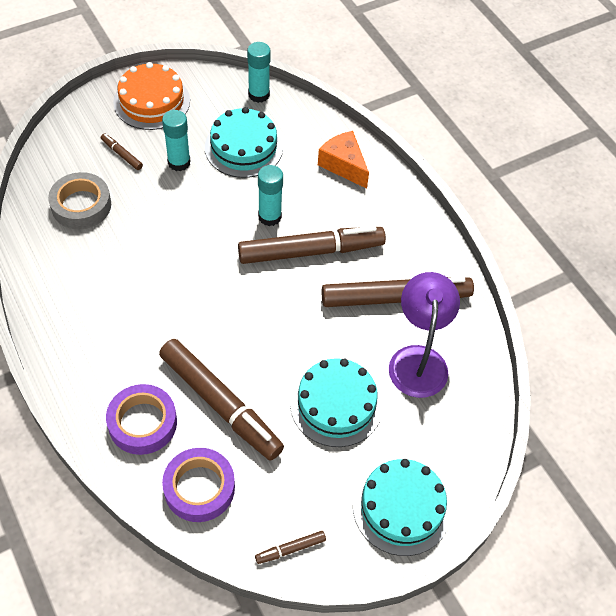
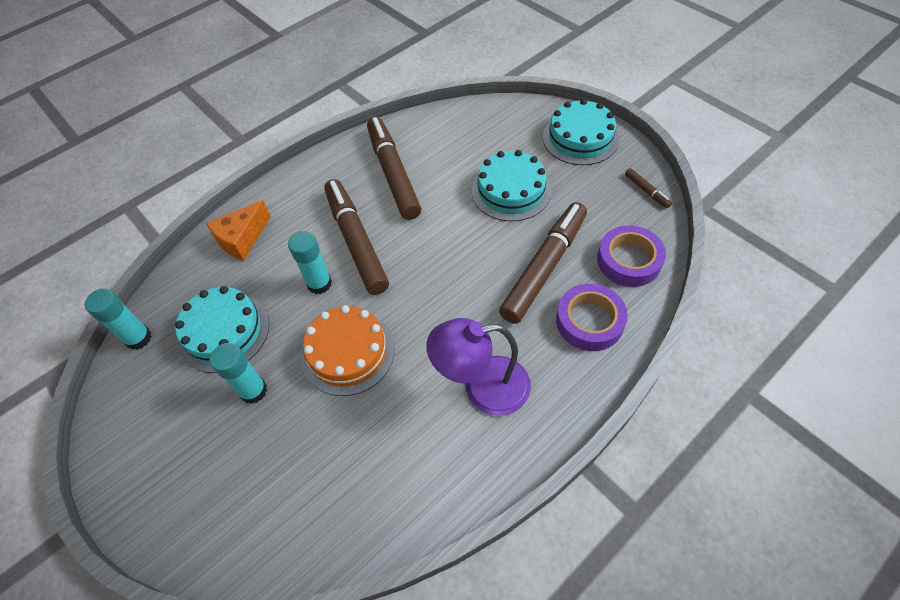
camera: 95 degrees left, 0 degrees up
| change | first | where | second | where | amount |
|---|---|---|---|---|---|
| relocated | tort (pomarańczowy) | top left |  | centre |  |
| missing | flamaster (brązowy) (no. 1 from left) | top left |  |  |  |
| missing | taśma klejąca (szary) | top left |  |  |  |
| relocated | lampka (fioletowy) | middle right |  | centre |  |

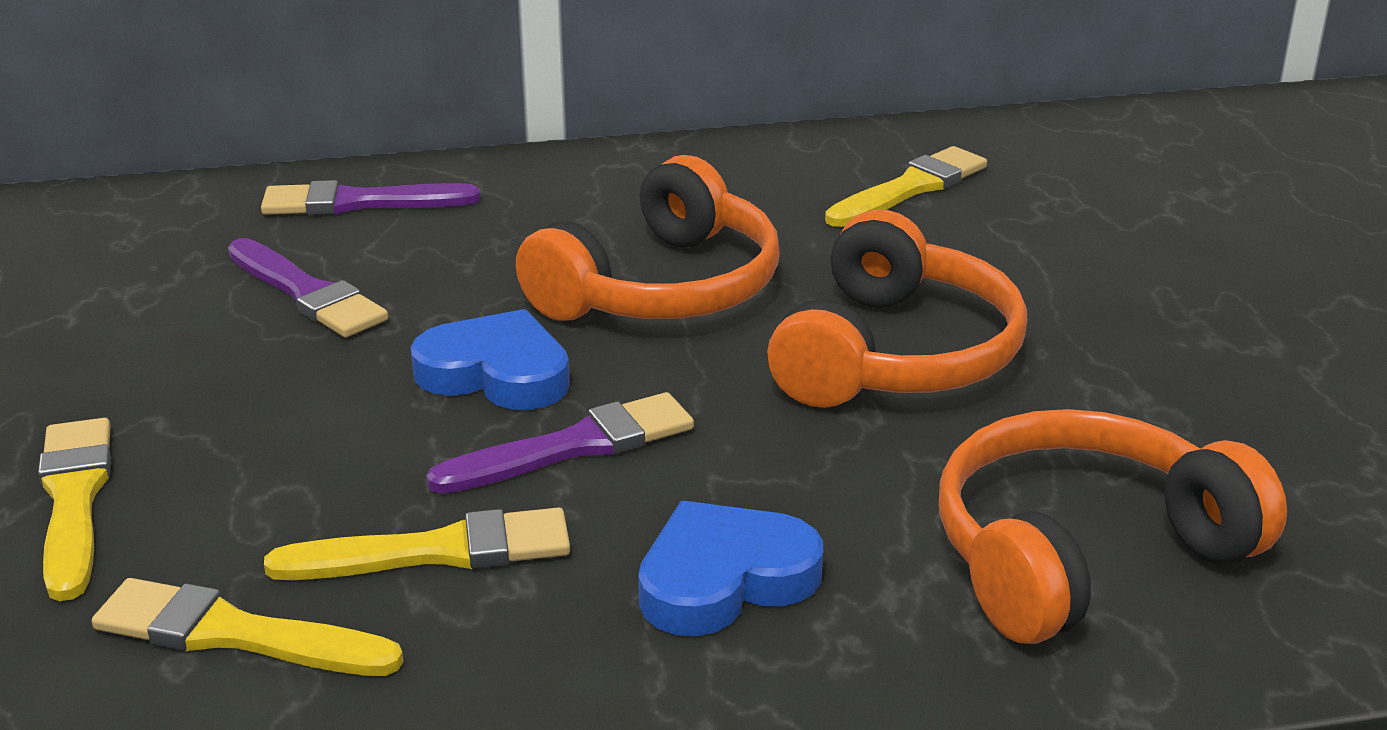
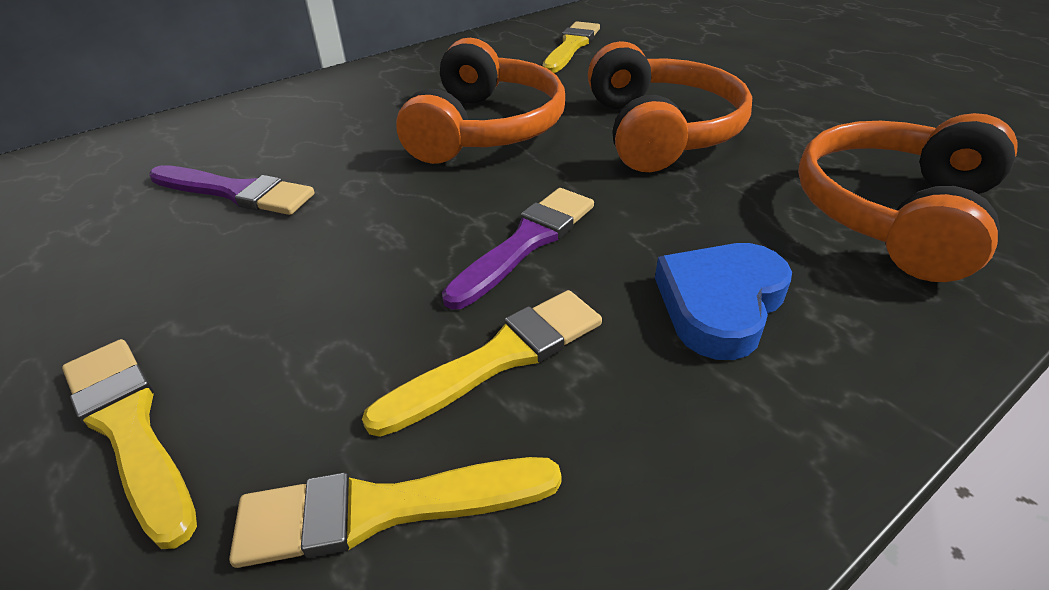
camera: 25 degrees left, 10 degrees up
| change | first | where | second | where | amount |
|---|---|---|---|---|---|
| missing | pędzel (fioletowy) (no. 2 from left) | top left |  |  |  |
| missing | serce (niebieski) (no. 1 from left) | centre |  |  |  |

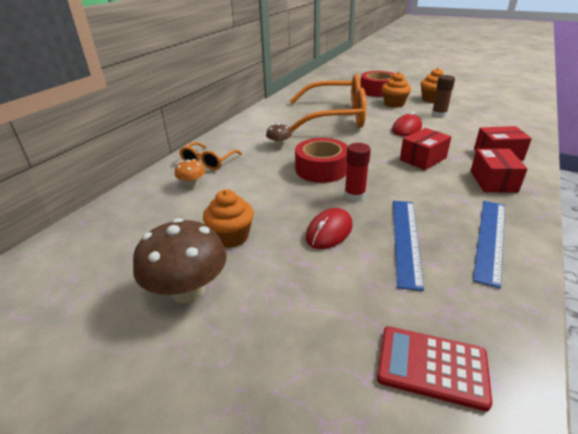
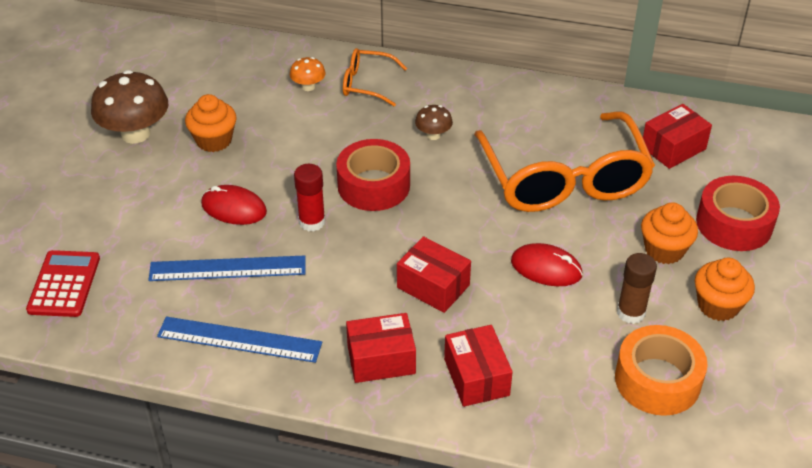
camera: 75 degrees right, 10 degrees up
| change | first | where | second | where | amount |
|---|---|---|---|---|---|
| appeared |  |  | pudełko (czerwony) (no. 4 from left) | top right |  |
| appeared |  |  | taśma klejąca (pomarańczowy) | bottom right |  |

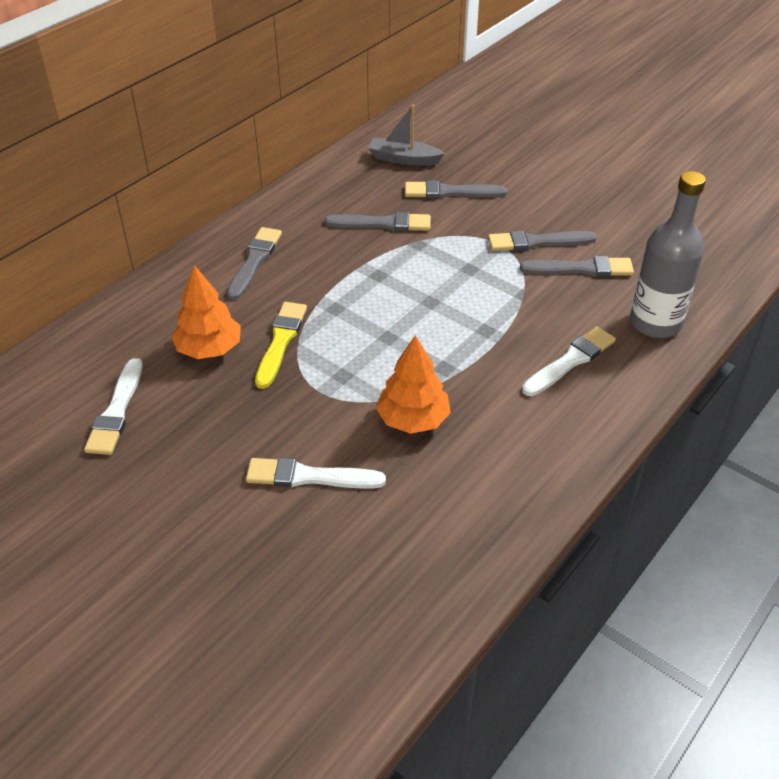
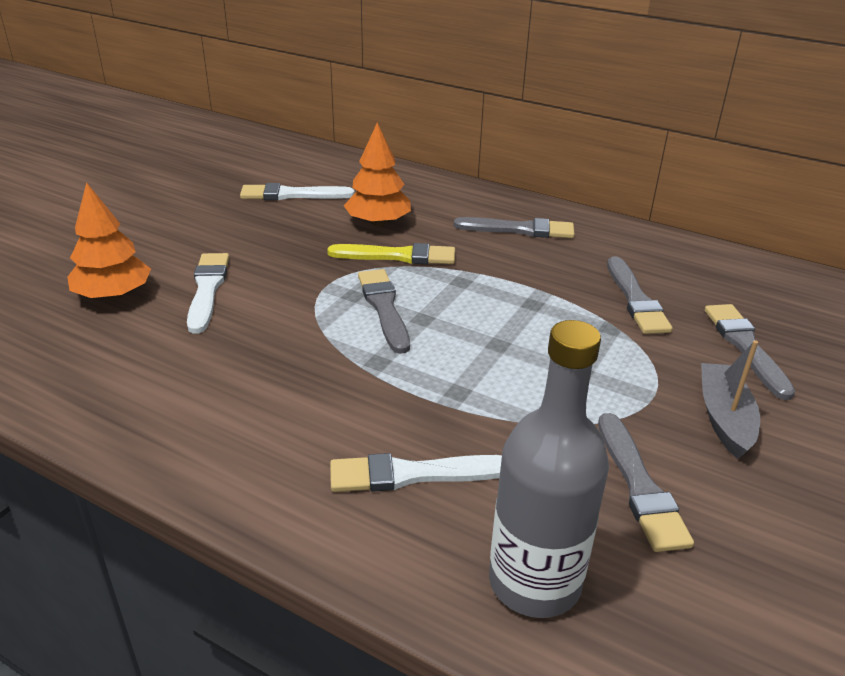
camera: 80 degrees right, 10 degrees down
| change | first | where | second | where | amount |
|---|---|---|---|---|---|
| relocated | łódka (szary) | top centre |  | middle right |  |
| relocated | pędzel (szary) (no. 4 from left in the first image) | top right | pędzel (szary) (no. 1 from left) | centre |  |
| spun | pędzel (biały) (no. 3 from left) | middle right |  | bottom centre | 135 degrees clockwise |
| relocated | drzewko (pomarańczowy) (no. 2 from left in the first image) | centre | drzewko (pomarańczowy) (no. 1 from left) | middle left |  |

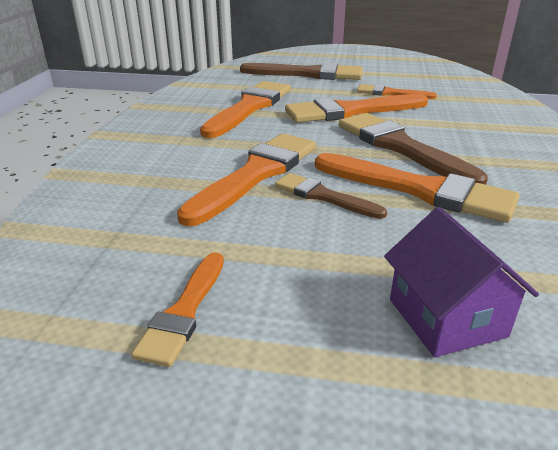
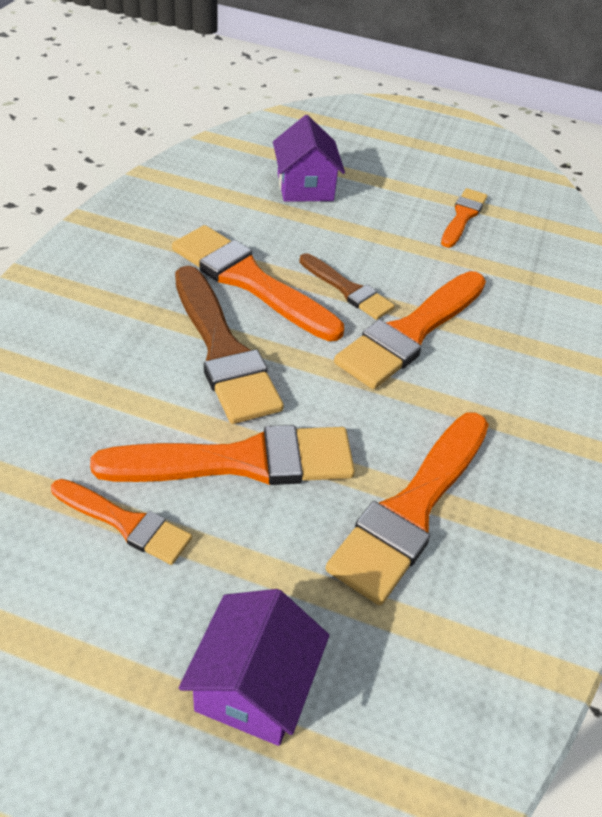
camera: 175 degrees left, 15 degrees up
| change | first | where | second | where | amount |
|---|---|---|---|---|---|
| exchanged | pędzel (brązowy) (no. 1 from left) | top centre | domek (fioletowy) (no. 1 from left) | bottom centre |  |

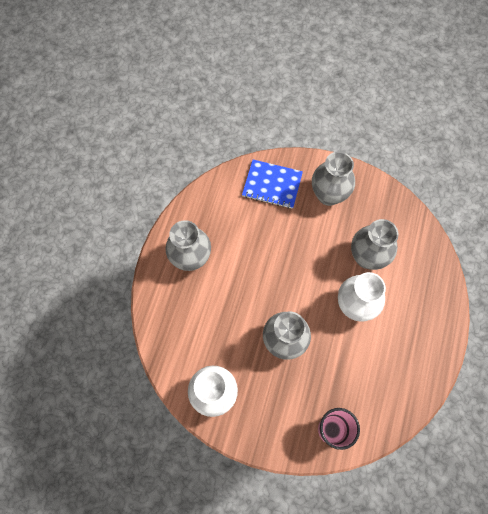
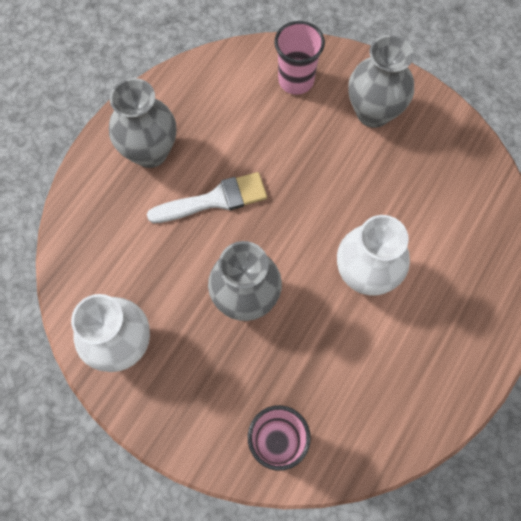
camera: 15 degrees right, 0 degrees up
| change | first | where | second | where | amount |
|---|---|---|---|---|---|
| exchanged | zeszyt (niebieski) | centre | szklanka (różowy) (no. 2 from left) | top centre |  |
| missing | wazon (szary) (no. 4 from left) | middle right |  |  |  |
| appeared |  |  | pędzel (biały) | centre |  |

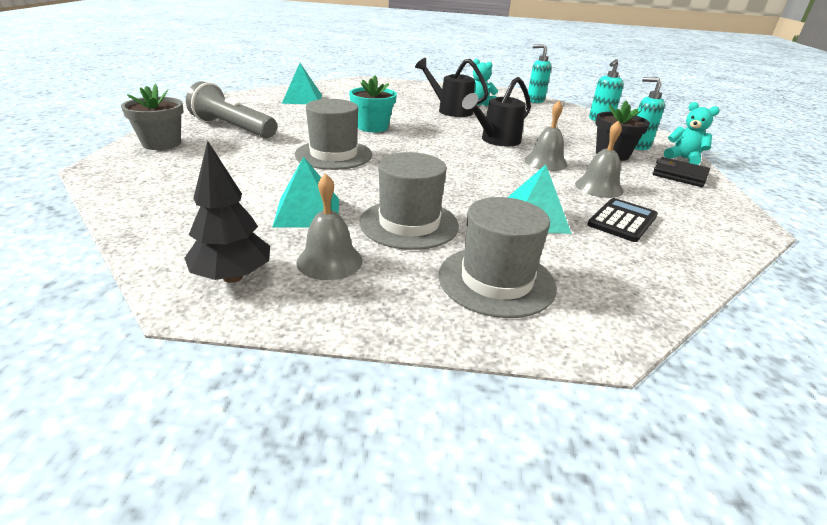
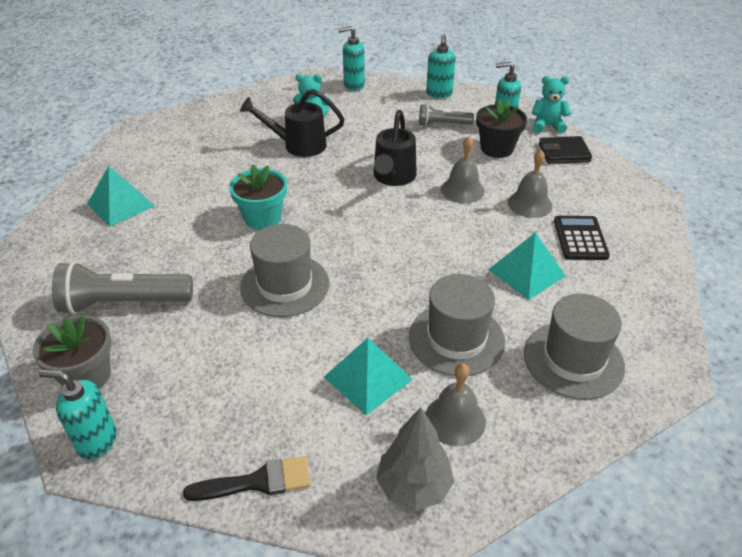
camera: 35 degrees left, 10 degrees up
| change | first | where | second | where | amount |
|---|---|---|---|---|---|
| colour | drzewko (czarny) | middle left | drzewko (szary) | bottom centre |  |
| appeared |  |  | latarka (szary) (no. 2 from left) | top centre |  |
| appeared |  |  | dozownik mydła (turkusowy) (no. 1 from left) | bottom left |  |
| appeared |  |  | pędzel (czarny) | bottom left |  |

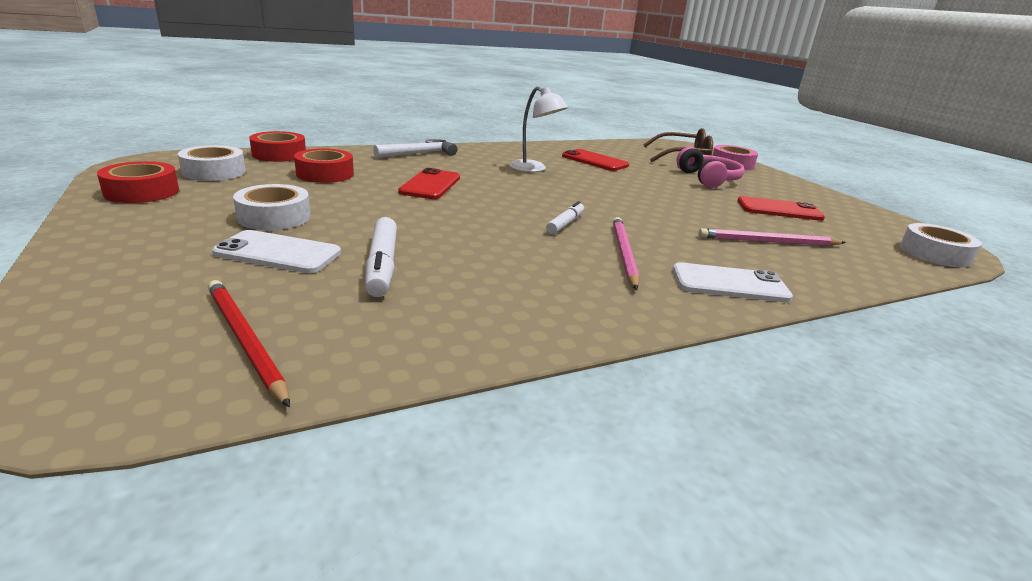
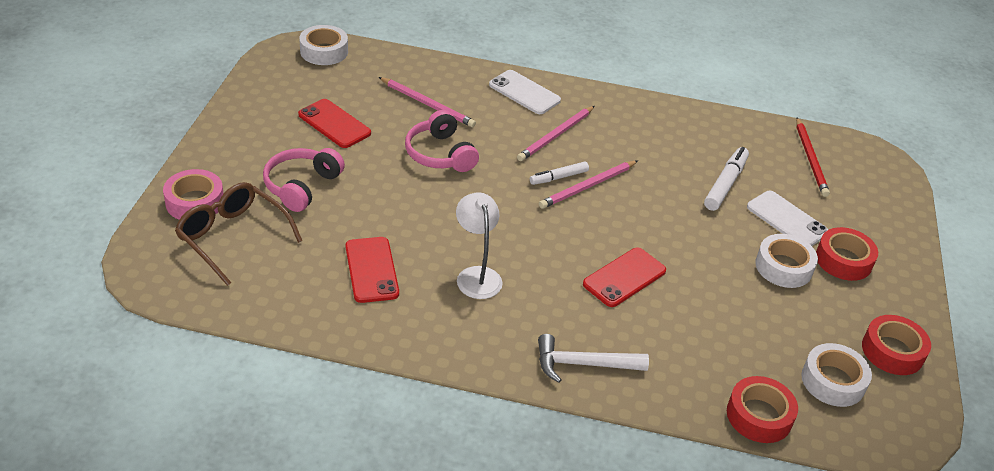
camera: 145 degrees left, 15 degrees up
| change | first | where | second | where | amount |
|---|---|---|---|---|---|
| relocated | taśma klejąca (czerwony) (no. 3 from left in the first image) | top left | taśma klejąca (czerwony) (no. 2 from left) | middle right |  |
| appeared |  |  | słuchawki (różowy) (no. 2 from left) | top centre |  |
| appeared |  |  | ołówek (różowy) (no. 3 from left) | centre |  |

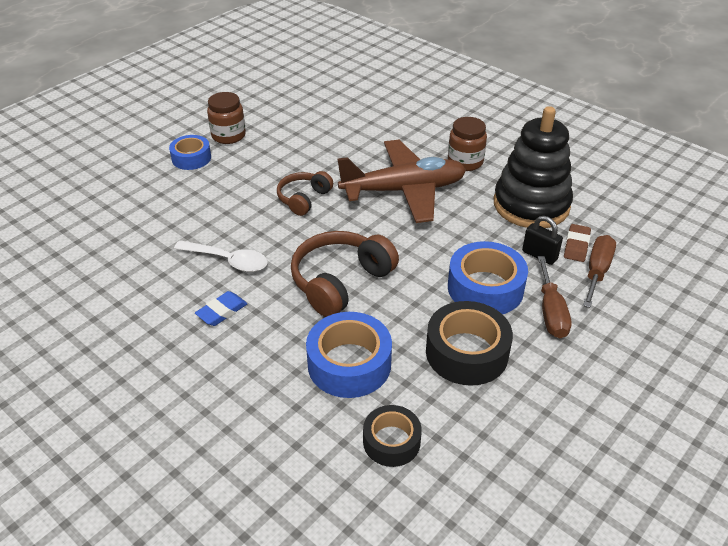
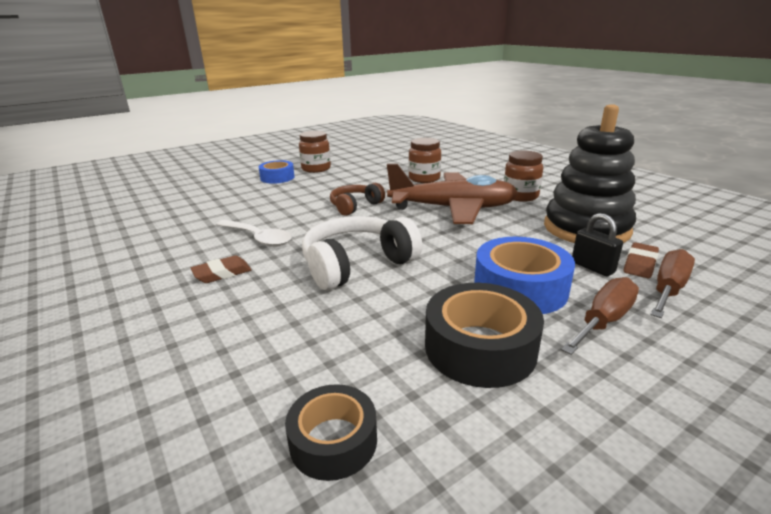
camera: 15 degrees right, 15 degrees down
| change | first | where | second | where | amount |
|---|---|---|---|---|---|
| colour | słuchawki (brązowy) (no. 2 from left) | centre | słuchawki (biały) | centre |  |
| spun | śrubokręt (brązowy) (no. 1 from left) | middle right |  | middle right | 150 degrees counterclockwise |
| colour | gumka do mazania (niebieski) | middle left | gumka do mazania (brązowy) (no. 1 from left) | middle left |  |
| missing | taśma klejąca (niebieski) (no. 2 from left) | centre |  |  |  |
| appeared |  |  | słoik (brązowy) (no. 2 from left) | top centre |  |

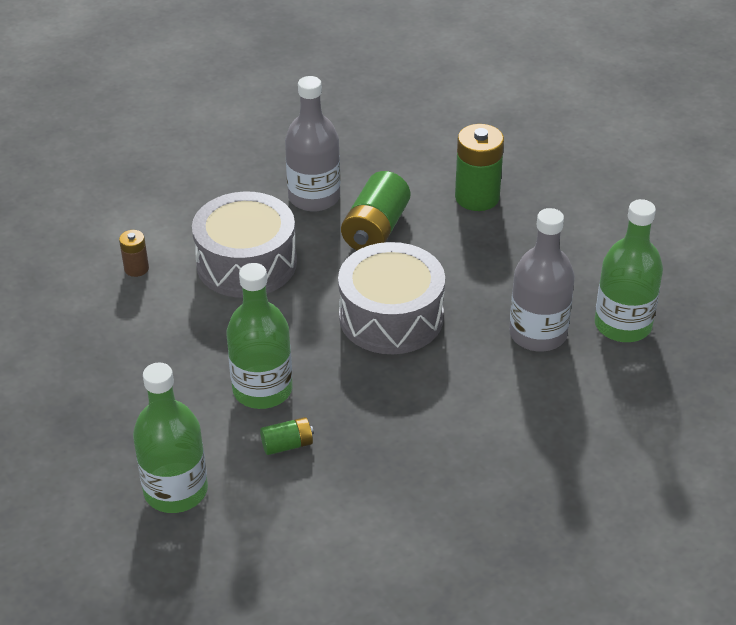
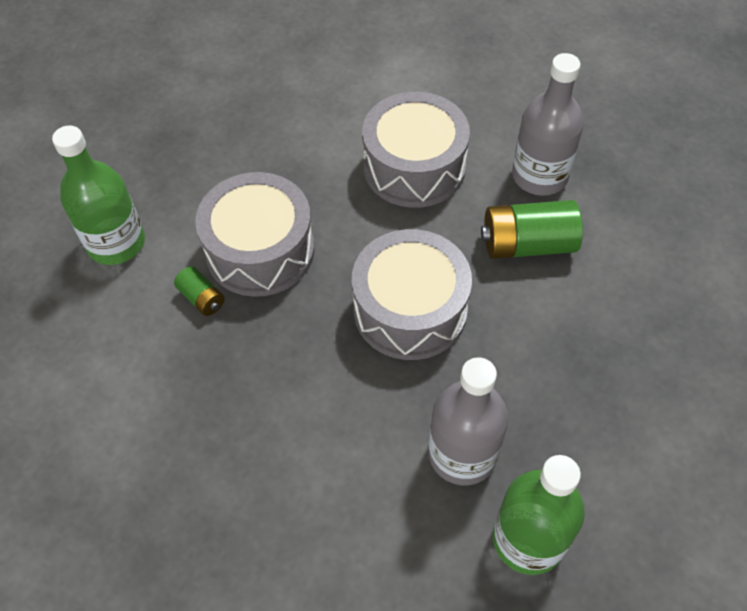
camera: 65 degrees right, 15 degrees up
| change | first | where | second | where | amount |
|---|---|---|---|---|---|
| missing | bateria (zielony) (no. 3 from left) | top centre |  |  |  |
| missing | bateria (brązowy) | middle left |  |  |  |
| exchanged | butelka (zielony) (no. 2 from left) | centre | bęben (szary) (no. 1 from left) | centre |  |

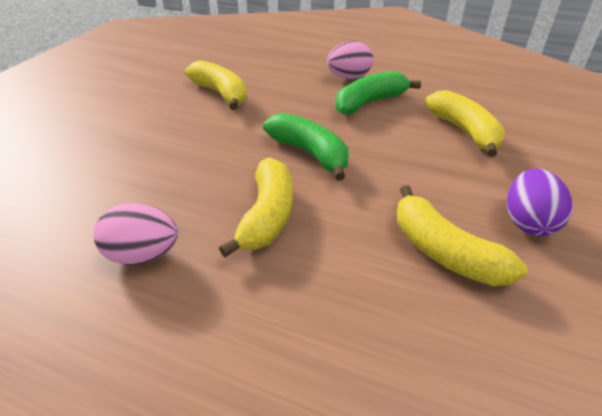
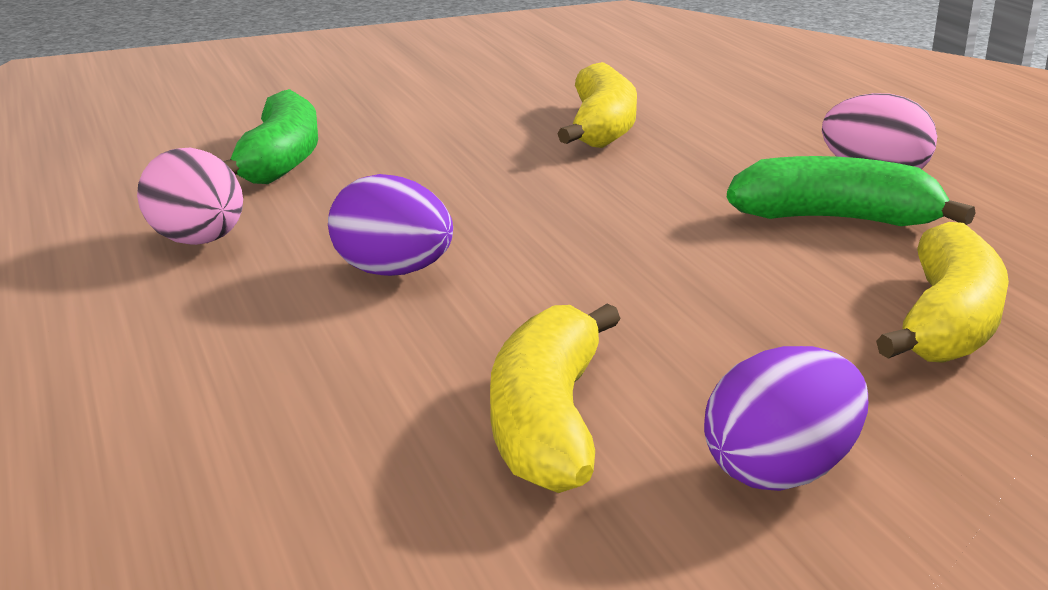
camera: 45 degrees right, 15 degrees down
| change | first | where | second | where | amount |
|---|---|---|---|---|---|
| relocated | banan (zielony) (no. 1 from left) | centre |  | top left |  |
| exchanged | banan (żółty) (no. 2 from left) | centre | jajko (fioletowy) (no. 1 from left) | centre |  |

